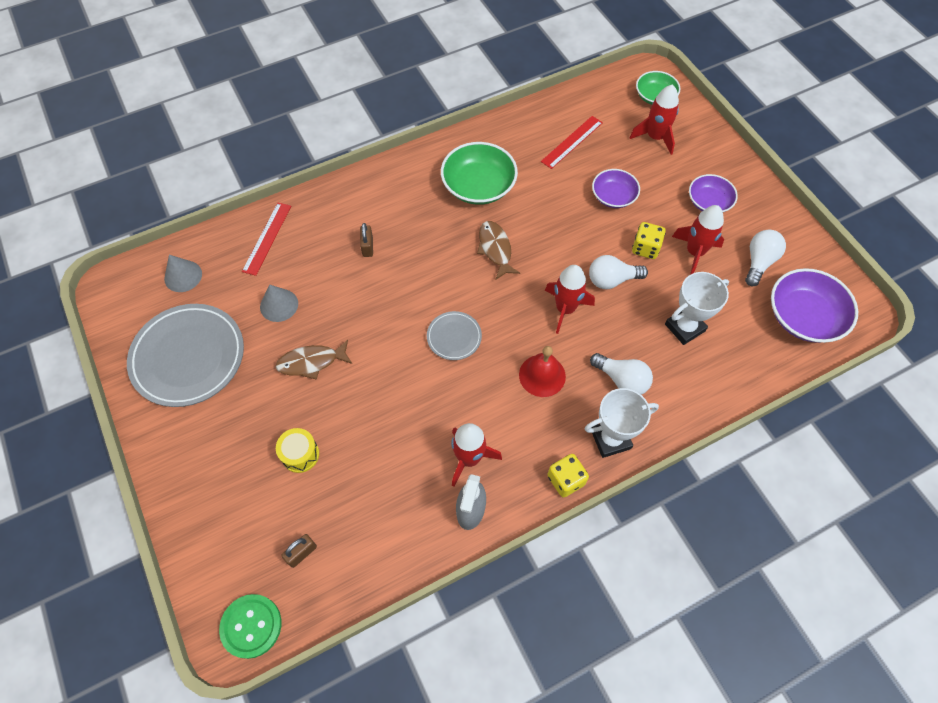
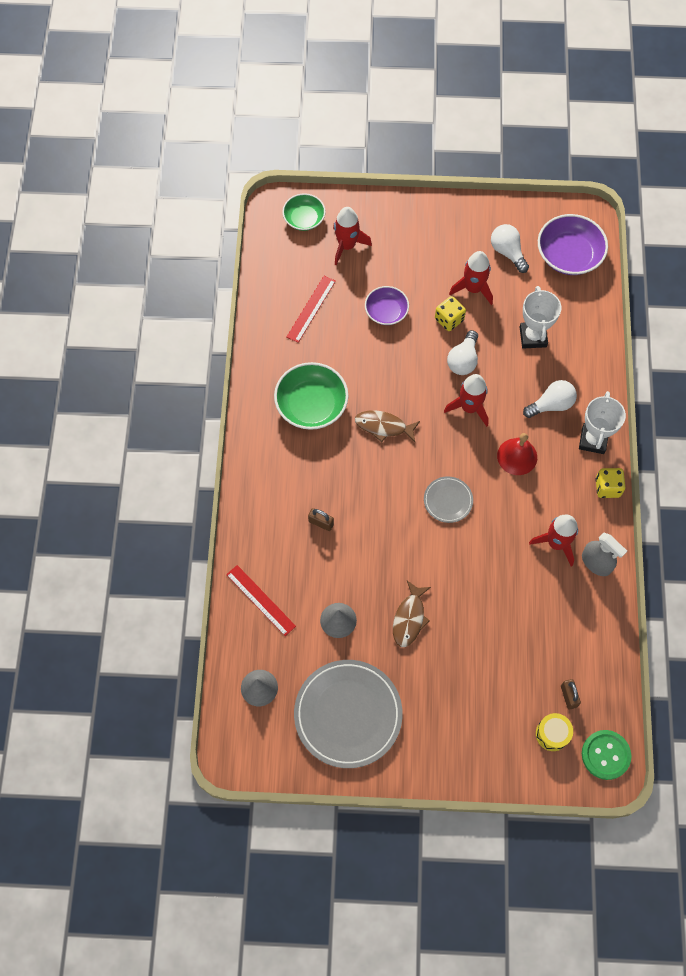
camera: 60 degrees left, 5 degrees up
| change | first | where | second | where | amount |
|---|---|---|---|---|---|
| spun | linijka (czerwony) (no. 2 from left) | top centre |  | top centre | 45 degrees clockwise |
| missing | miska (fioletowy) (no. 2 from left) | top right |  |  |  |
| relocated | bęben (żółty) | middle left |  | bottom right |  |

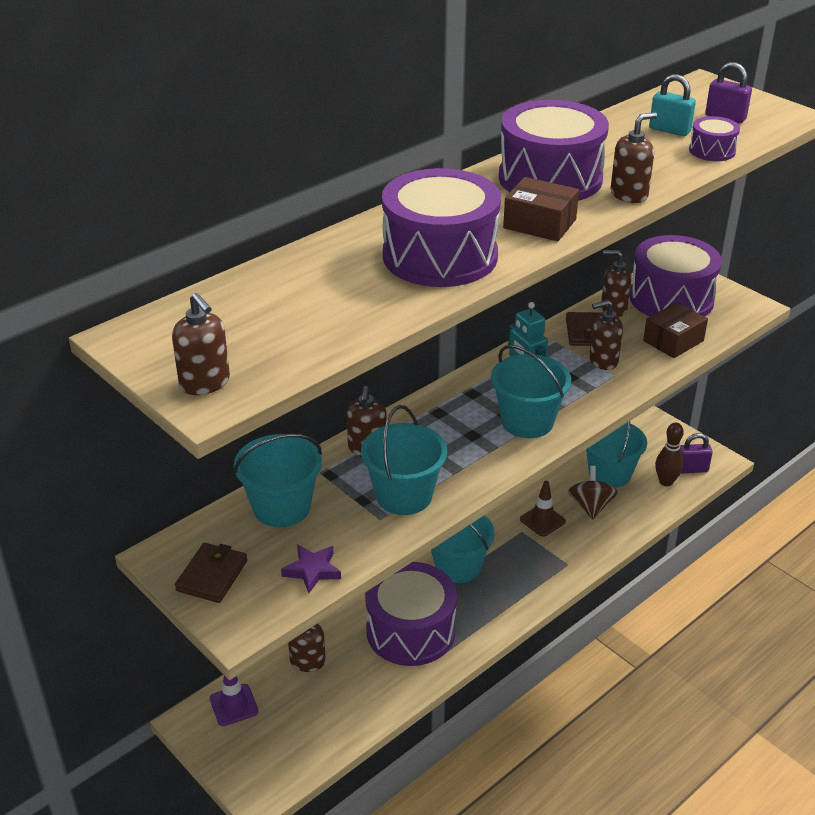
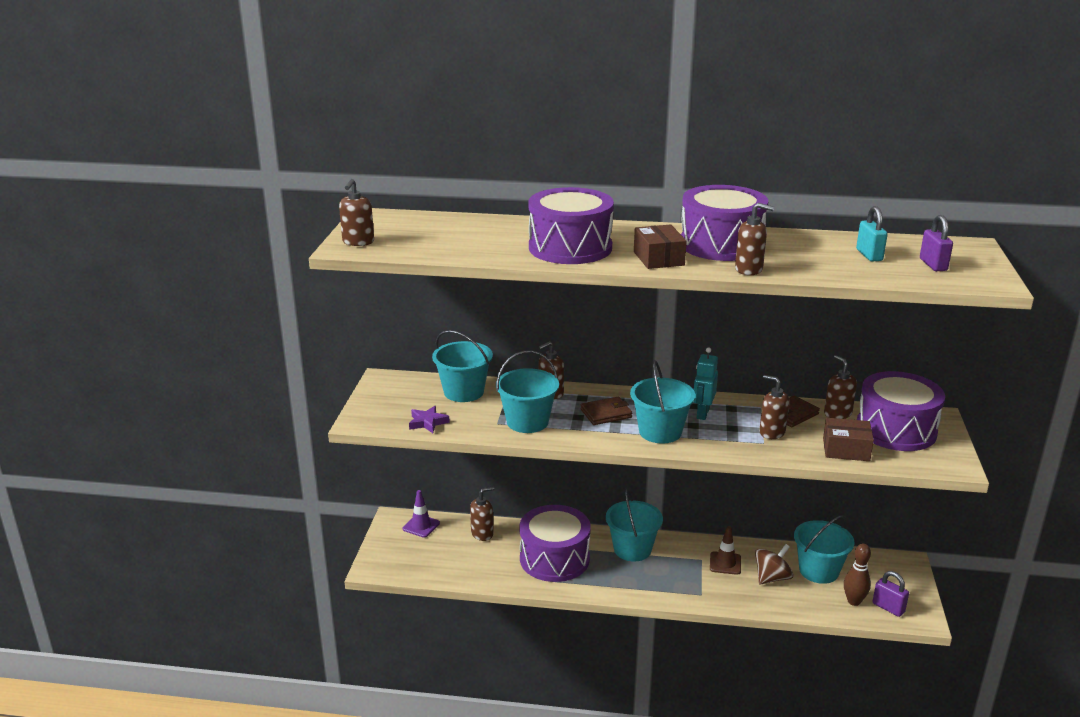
camera: 50 degrees right, 10 degrees down
| change | first | where | second | where | amount |
|---|---|---|---|---|---|
| missing | bęben (fioletowy) (no. 5 from left) | top right |  |  |  |
| relocated | portfel (brązowy) (no. 1 from left) | bottom left |  | centre |  |

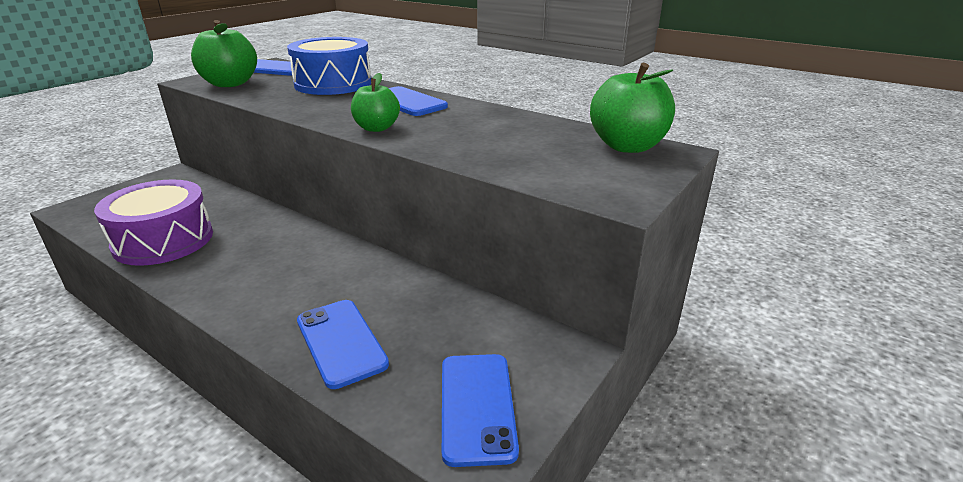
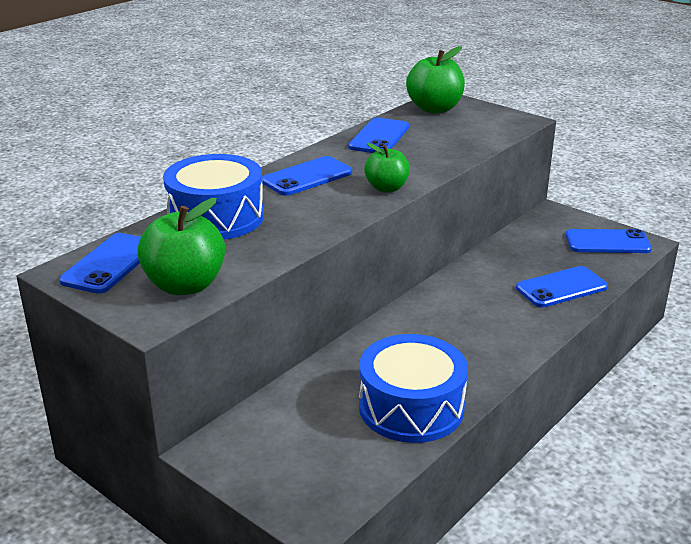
camera: 85 degrees left, 0 degrees up
| change | first | where | second | where | amount |
|---|---|---|---|---|---|
| colour | bęben (fioletowy) | middle left | bęben (niebieski) (no. 2 from left) | bottom centre |  |
| appeared |  |  | telefon (niebieski) (no. 3 from left) | top centre |  |

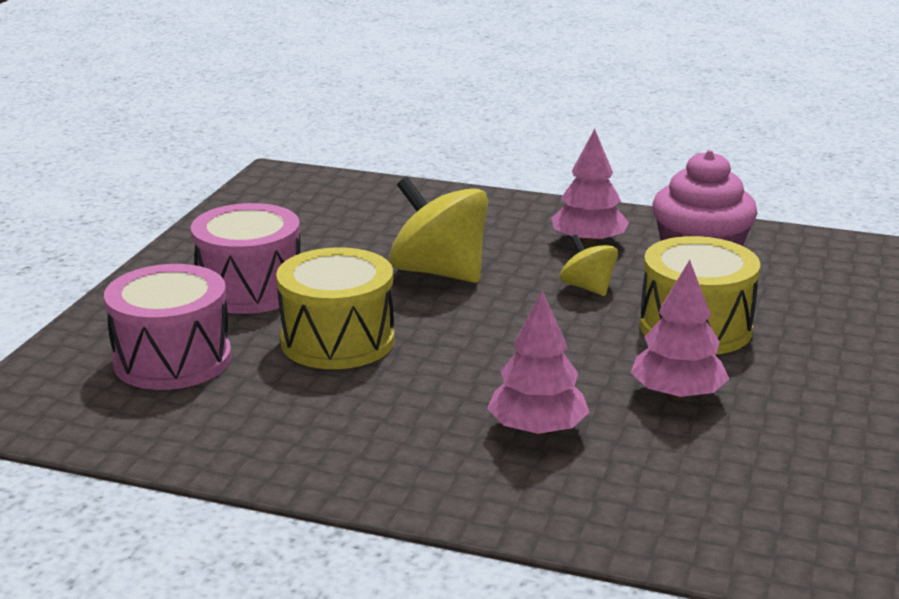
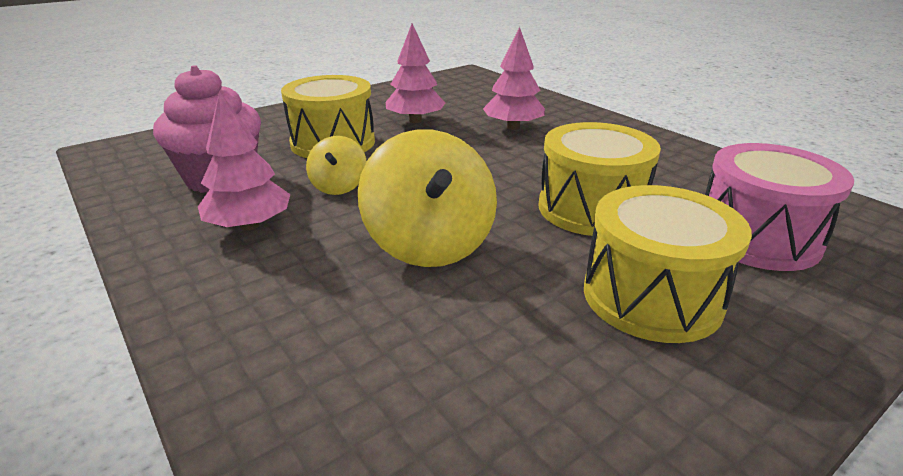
camera: 145 degrees left, 5 degrees up
| change | first | where | second | where | amount |
|---|---|---|---|---|---|
| colour | bęben (różowy) (no. 2 from left) | middle left | bęben (żółty) (no. 3 from left) | middle right |  |

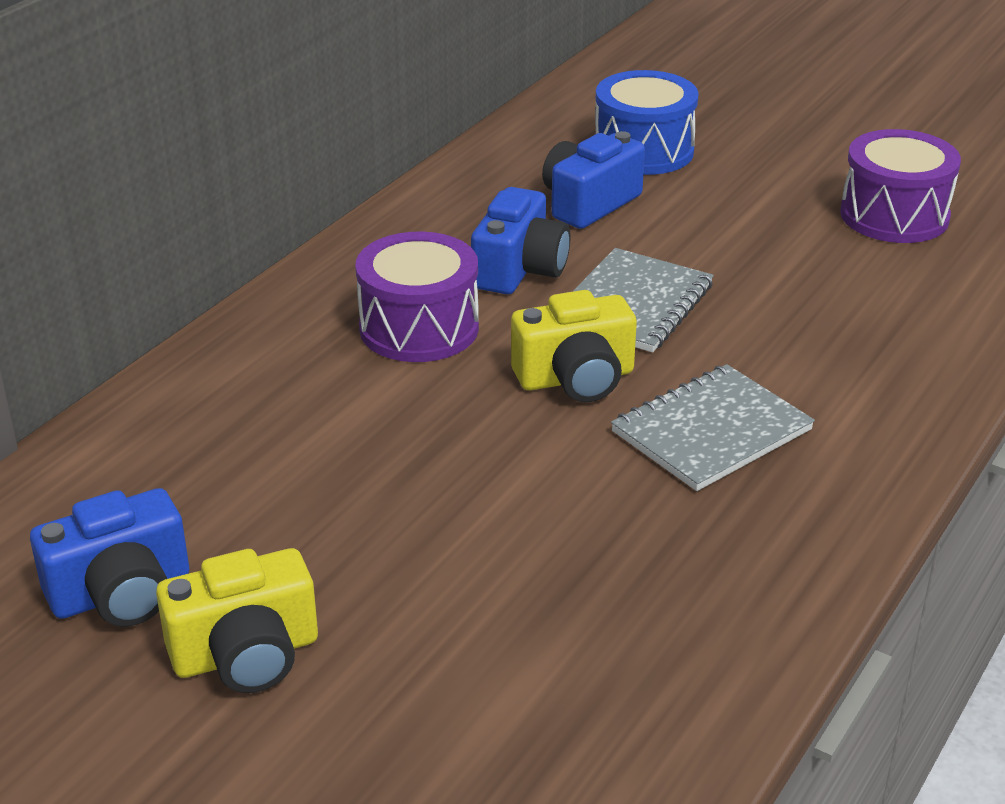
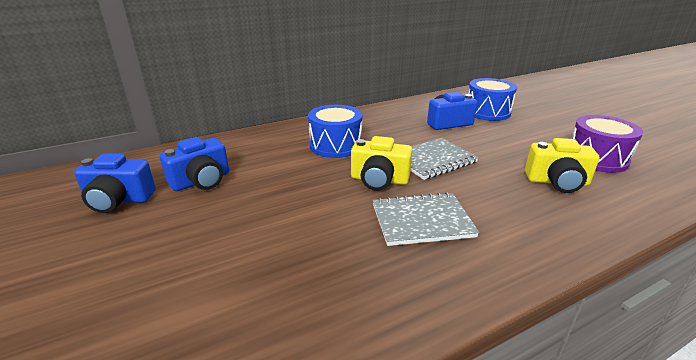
camera: 30 degrees right, 5 degrees down
| change | first | where | second | where | amount |
|---|---|---|---|---|---|
| relocated | aparat fotograficzny (niebieski) (no. 2 from left) | top centre |  | middle left |  |
| colour | bęben (fioletowy) (no. 1 from left) | centre | bęben (niebieski) (no. 1 from left) | centre |  |
| relocated | aparat fotograficzny (żółty) (no. 1 from left in the first image) | bottom left | aparat fotograficzny (żółty) (no. 2 from left) | middle right |  |

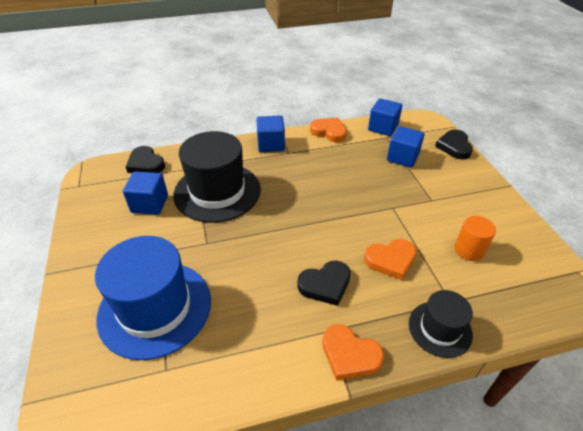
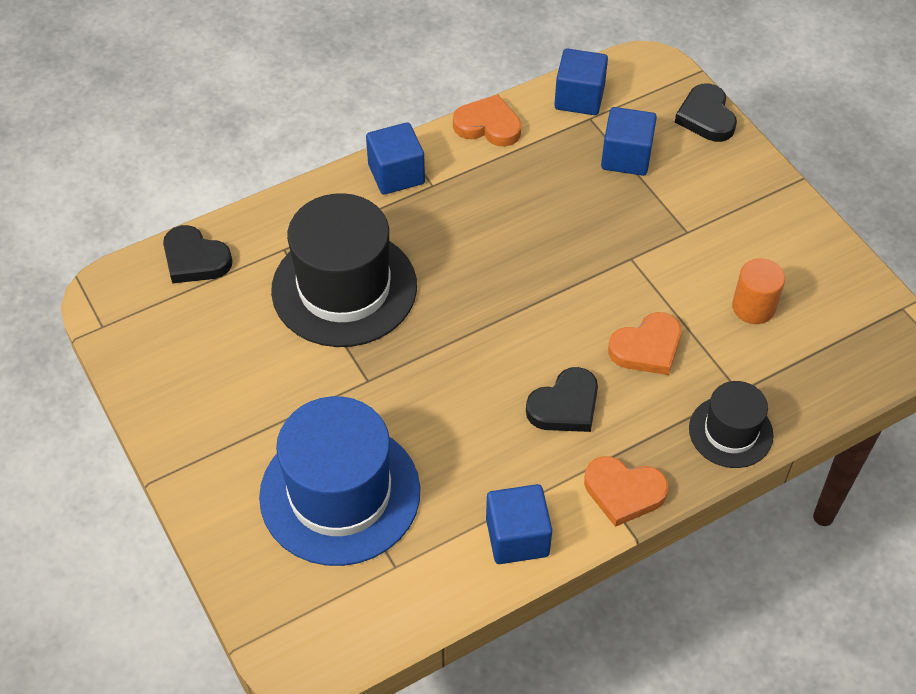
camera: 15 degrees left, 10 degrees up
| change | first | where | second | where | amount |
|---|---|---|---|---|---|
| relocated | sześcian (niebieski) (no. 1 from left in the first image) | middle left | sześcian (niebieski) (no. 2 from left) | bottom centre |  |

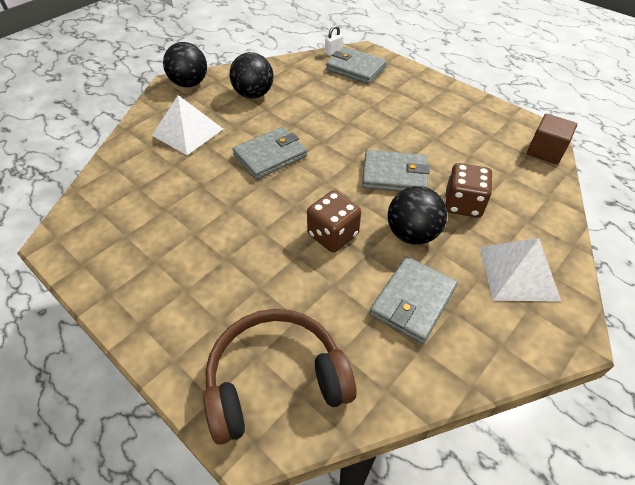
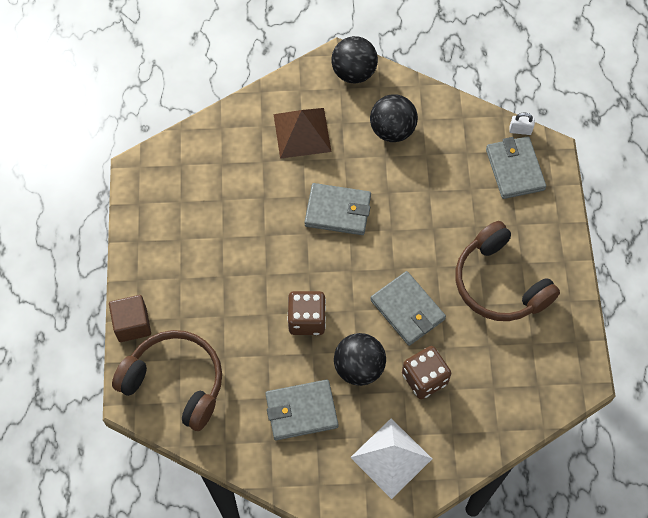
camera: 45 degrees right, 15 degrees up
| change | first | where | second | where | amount |
|---|---|---|---|---|---|
| colour | piramida (biały) (no. 1 from left) | top left | piramida (brązowy) | top centre |  |
| relocated | sześcian (brązowy) | top right |  | middle left |  |
| appeared |  |  | słuchawki (brązowy) (no. 2 from left) | middle right |  |

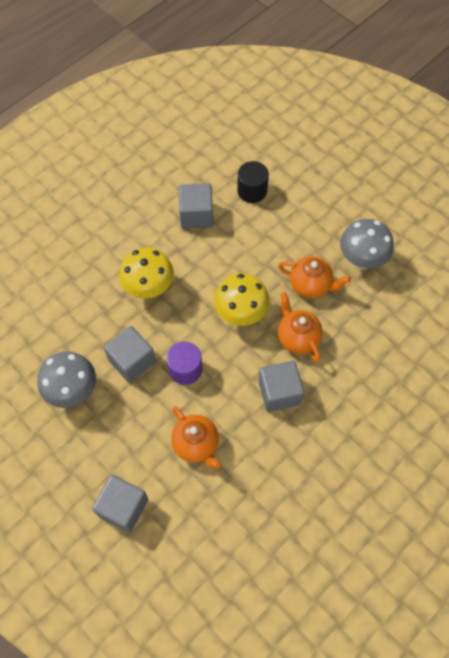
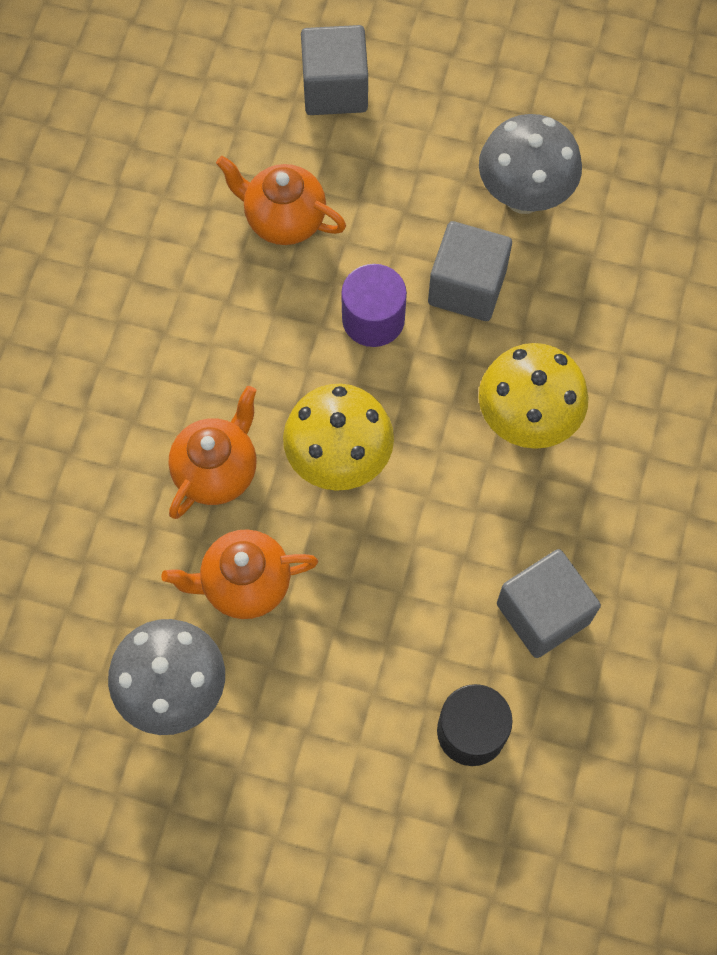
camera: 150 degrees right, 5 degrees up
| change | first | where | second | where | amount |
|---|---|---|---|---|---|
| spun | imbryk (pomarańczowy) (no. 2 from left in the first image) | middle right | imbryk (pomarańczowy) (no. 1 from left) | middle left | 90 degrees counterclockwise |
| missing | sześcian (szary) (no. 4 from left) | centre |  |  |  |

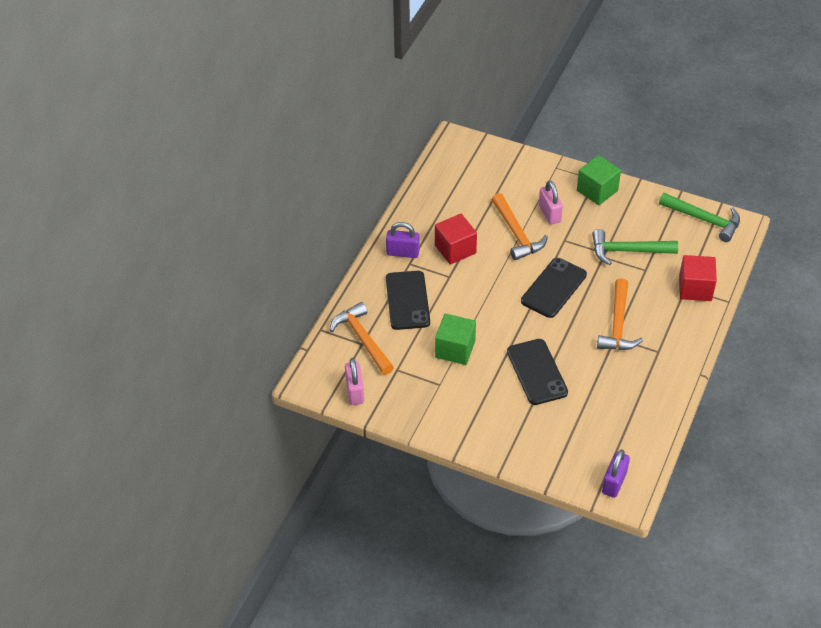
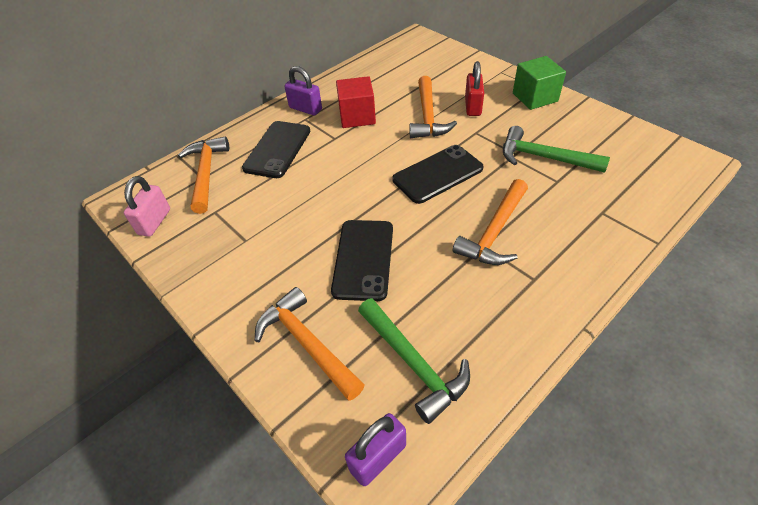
camera: 25 degrees right, 0 degrees up
| change | first | where | second | where | amount |
|---|---|---|---|---|---|
| colour | kłódka (różowy) (no. 2 from left) | top right | kłódka (czerwony) | top centre |  |
| relocated | młotek (zielony) (no. 2 from left in the first image) | middle right | młotek (zielony) (no. 1 from left) | bottom centre |  |
| missing | sześcian (czerwony) (no. 2 from left) | middle right |  |  |  |
| missing | sześcian (zielony) (no. 1 from left) | centre |  |  |  |
| appeared |  |  | młotek (pomarańczowy) (no. 2 from left) | bottom centre |  |

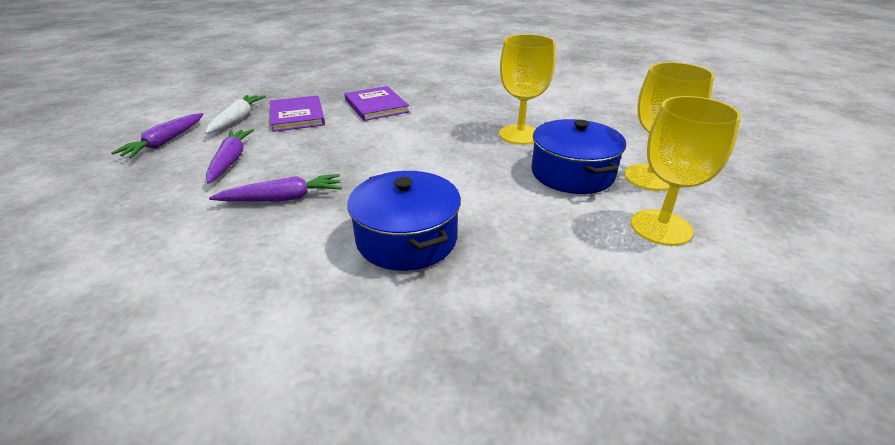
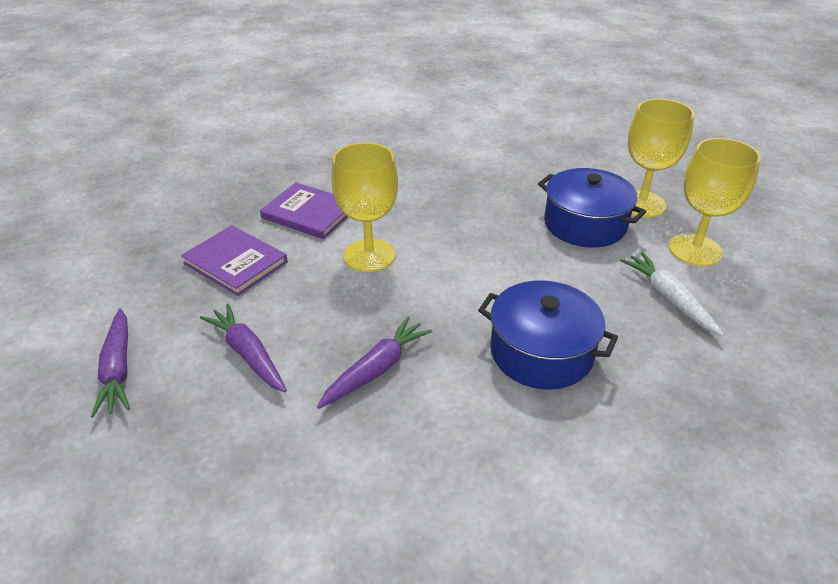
camera: 35 degrees left, 5 degrees up
| change | first | where | second | where | amount |
|---|---|---|---|---|---|
| relocated | kielich (żółty) (no. 1 from left) | top centre |  | centre |  |
| relocated | marchewka (biały) | top left |  | middle right |  |

